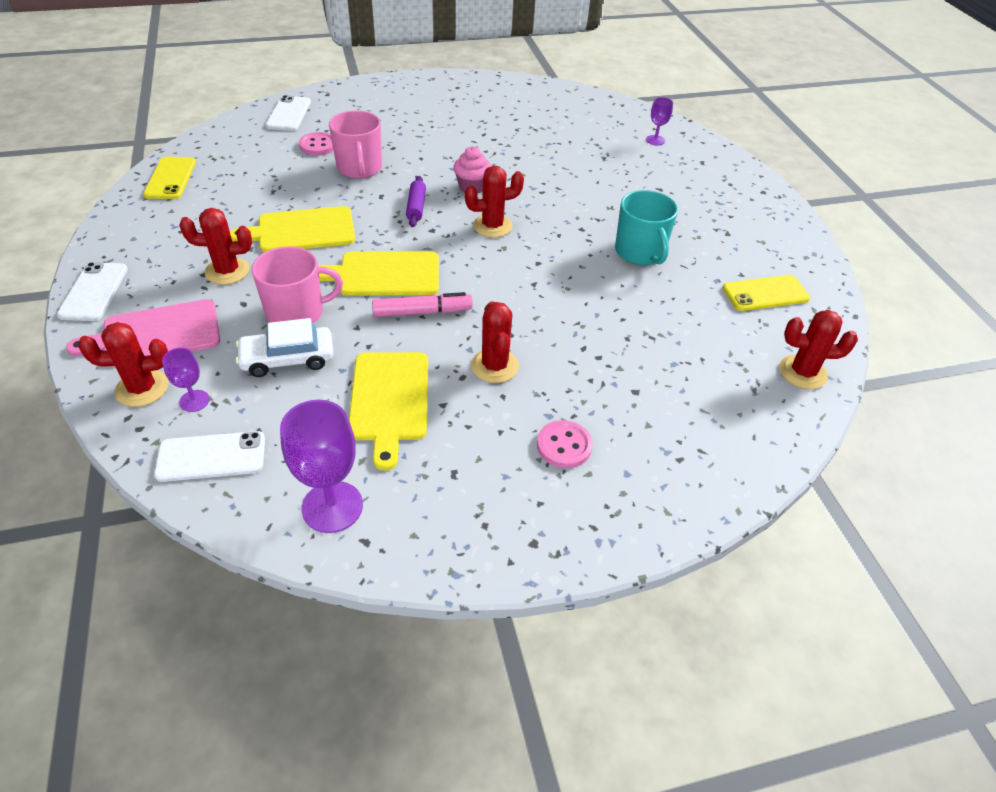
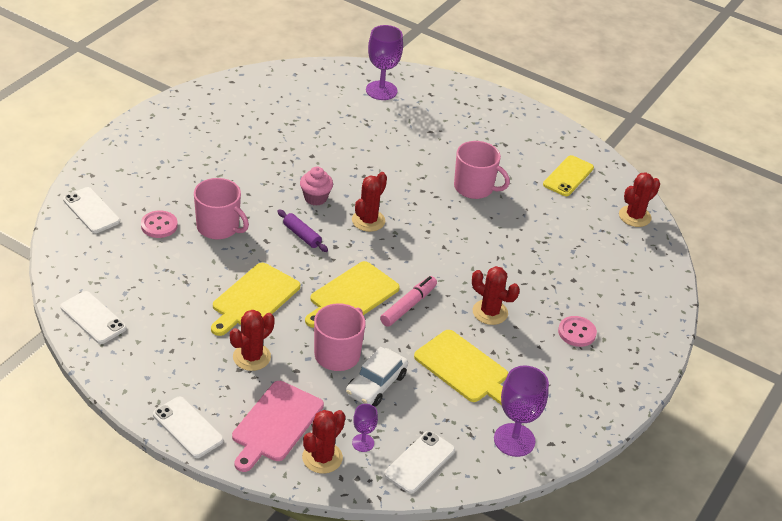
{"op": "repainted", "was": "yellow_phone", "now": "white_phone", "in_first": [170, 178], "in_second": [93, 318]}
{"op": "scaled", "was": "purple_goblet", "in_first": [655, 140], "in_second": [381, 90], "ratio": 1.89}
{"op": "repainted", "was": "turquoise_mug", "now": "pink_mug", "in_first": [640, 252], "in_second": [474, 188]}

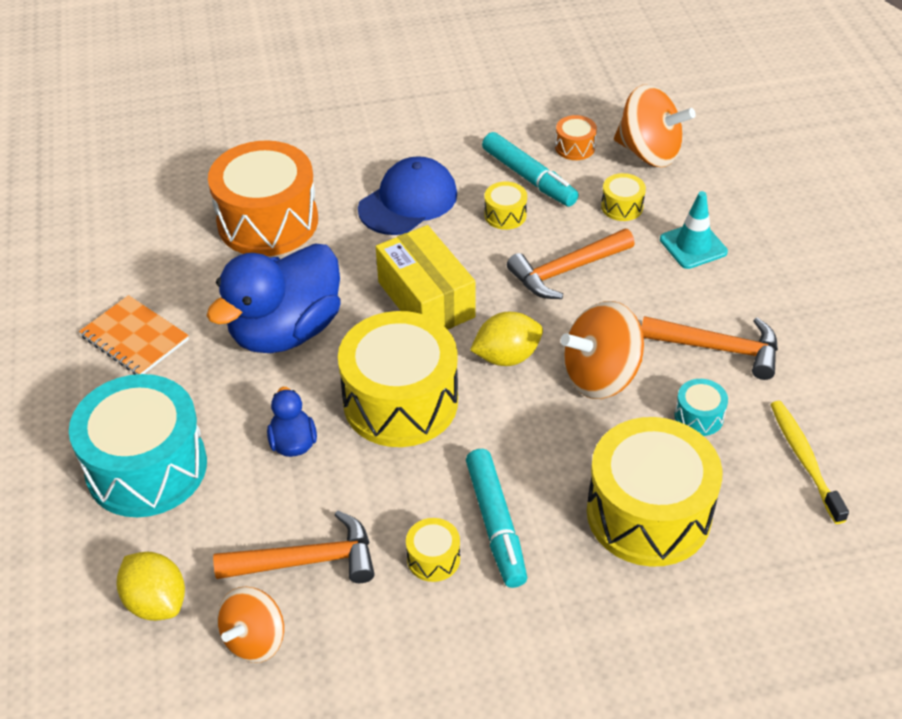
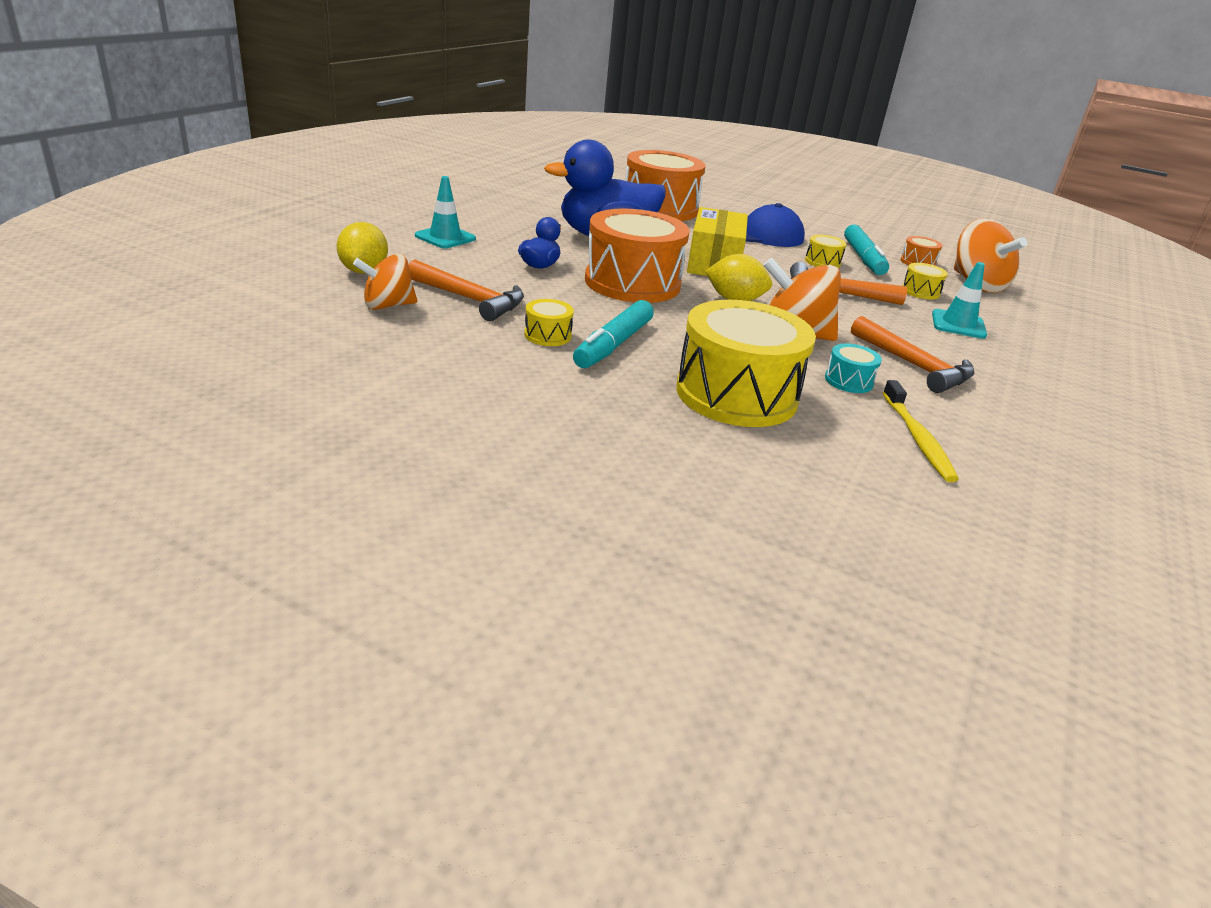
{"op": "swapped", "was": "turquoise_drum", "now": "turquoise_traffic_cone", "in_first": [147, 467], "in_second": [445, 237]}
{"op": "repainted", "was": "yellow_drum", "now": "orange_drum", "in_first": [400, 401], "in_second": [632, 283]}
{"op": "rotated", "was": "yellow_toothbrush", "in_first": [804, 460], "in_second": [917, 438], "clockwise": 150}
{"op": "gone", "was": "orange_notebook", "in_first": [134, 338]}

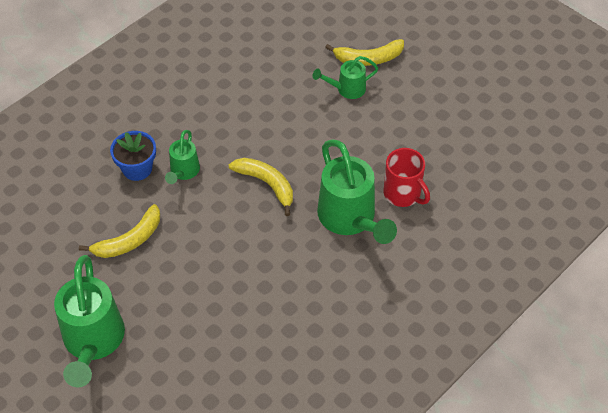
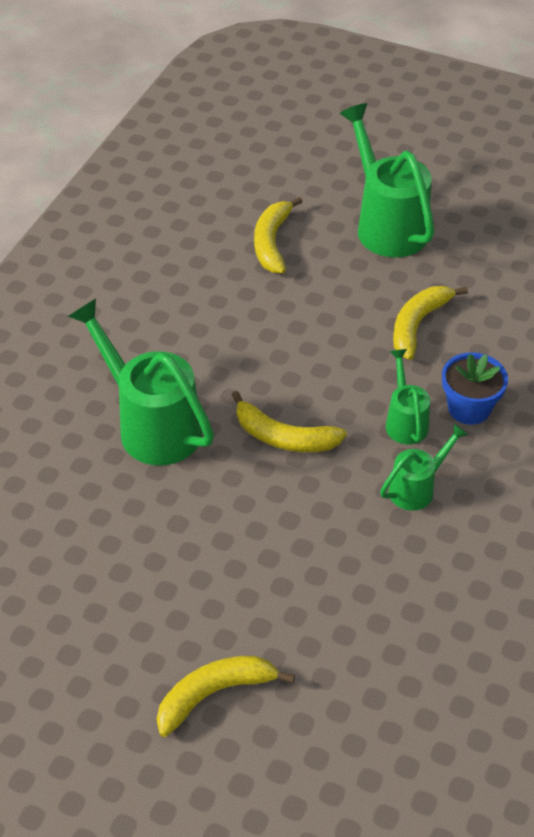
{"op": "new", "now": "yellow_banana", "in_second": [272, 242]}
{"op": "shifted", "was": "green_watering_can", "in_first": [347, 89], "in_second": [417, 488]}
{"op": "gone", "was": "red_mug", "in_first": [403, 194]}

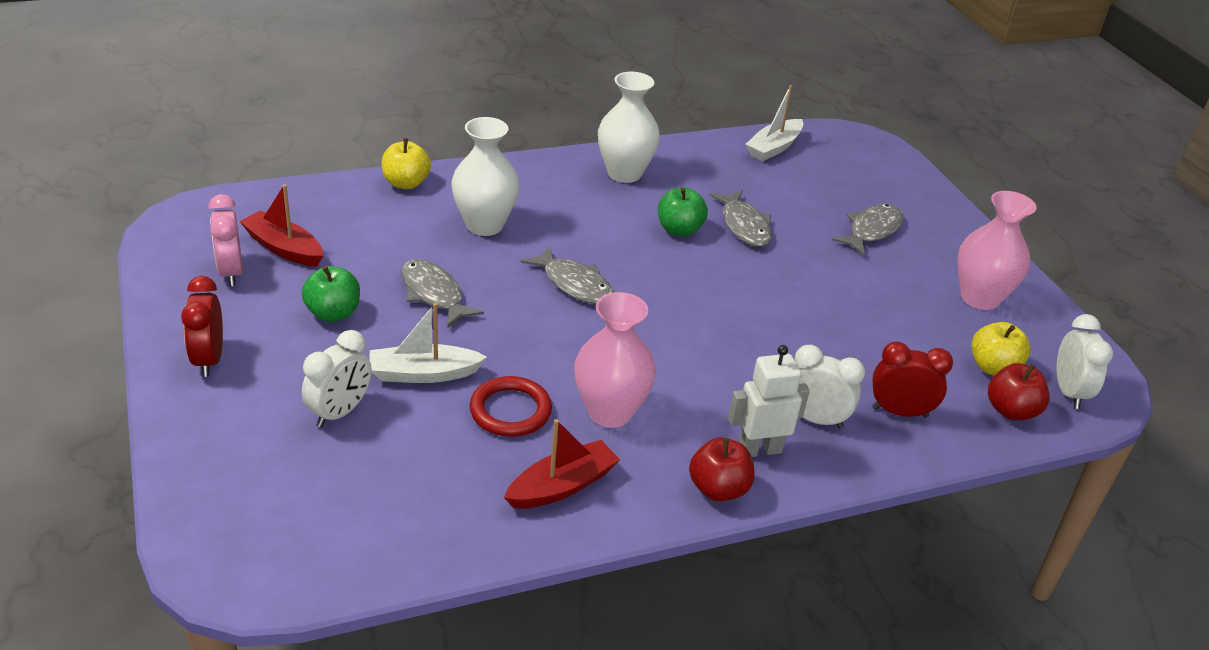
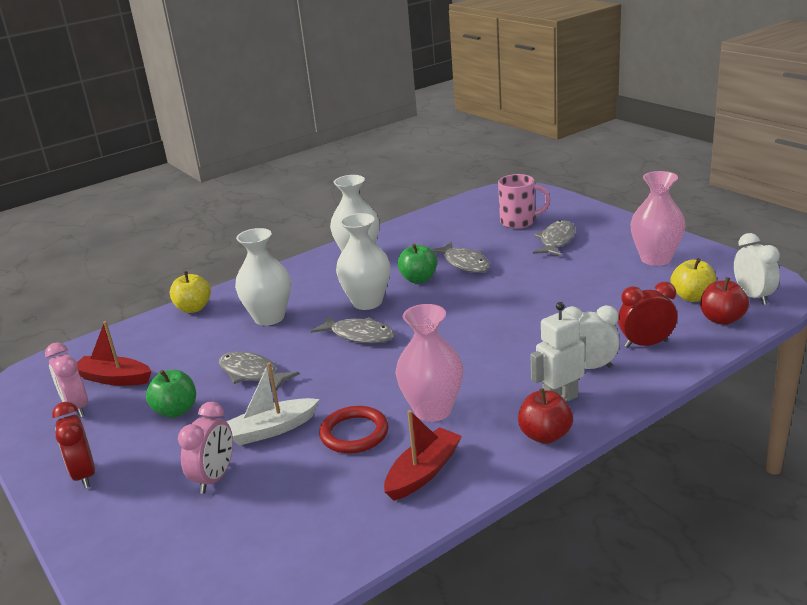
{"op": "repainted", "was": "white_clock", "now": "pink_clock", "in_first": [340, 412], "in_second": [214, 478]}
{"op": "new", "now": "white_vase", "in_second": [367, 302]}
{"op": "new", "now": "pink_mug", "in_second": [519, 222]}
{"op": "gone", "was": "white_boat", "in_first": [774, 148]}

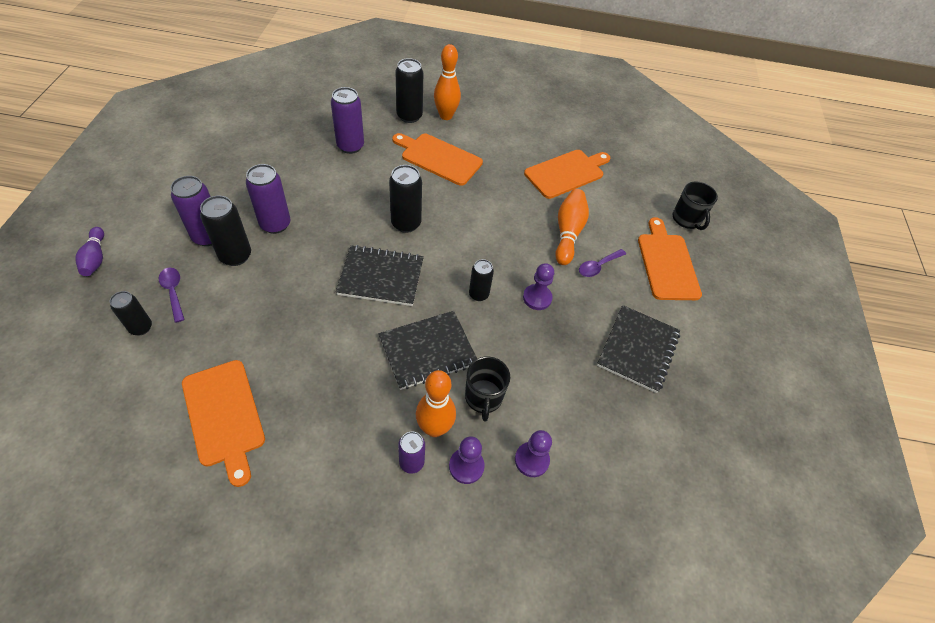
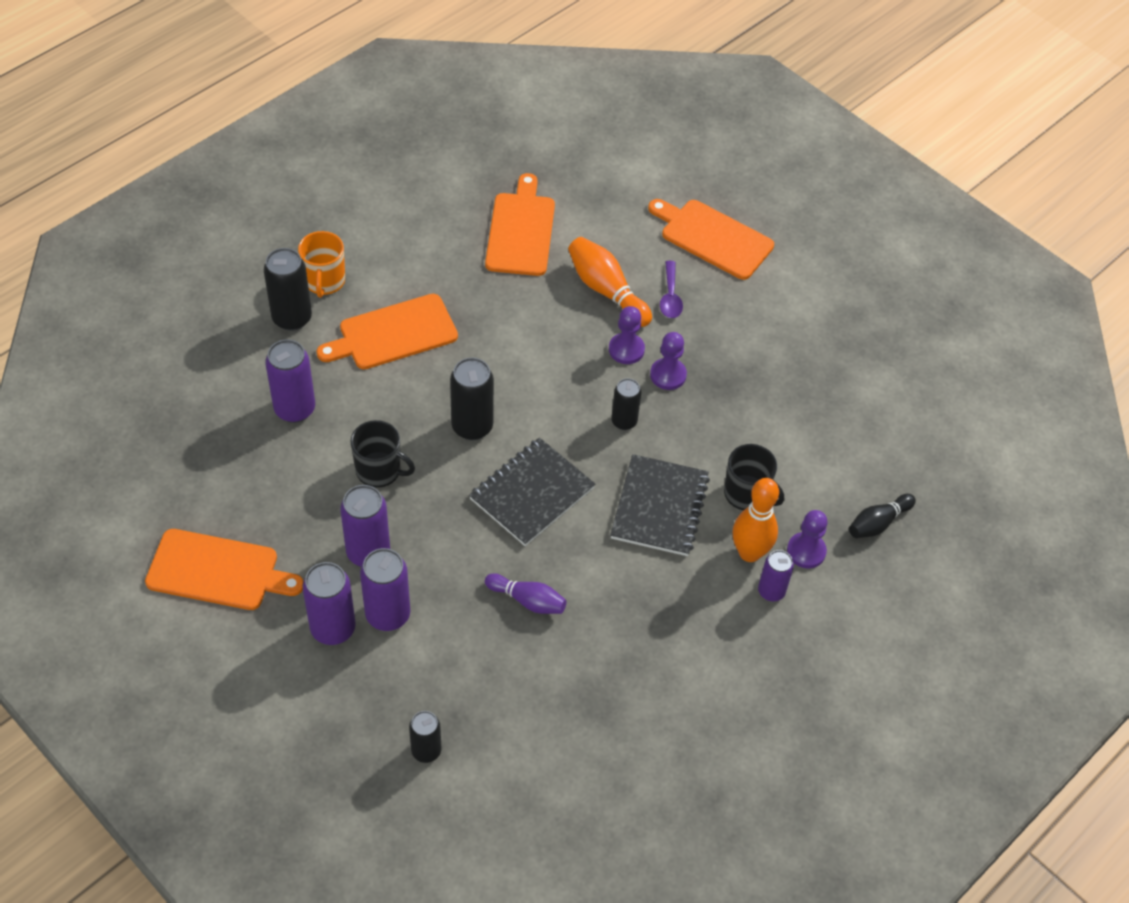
{"op": "shifted", "was": "orange_cutting_board", "in_first": [224, 416], "in_second": [218, 571]}
{"op": "swapped", "was": "orange_bowling_pin", "now": "orange_mug", "in_first": [446, 116], "in_second": [324, 281]}
{"op": "shifted", "was": "black_mug", "in_first": [687, 219], "in_second": [379, 471]}
{"op": "repainted", "was": "black_can", "now": "purple_can", "in_first": [235, 256], "in_second": [388, 615]}
{"op": "shifted", "was": "purple_bowling_pin", "in_first": [95, 258], "in_second": [527, 600]}
{"op": "shifted", "was": "purple_pawn", "in_first": [531, 460], "in_second": [626, 350]}
{"op": "new", "now": "black_bowling_pin", "in_second": [878, 523]}
{"op": "gone", "was": "purple_spoon", "in_first": [173, 292]}
{"op": "gone", "was": "black_notebook", "in_first": [638, 349]}

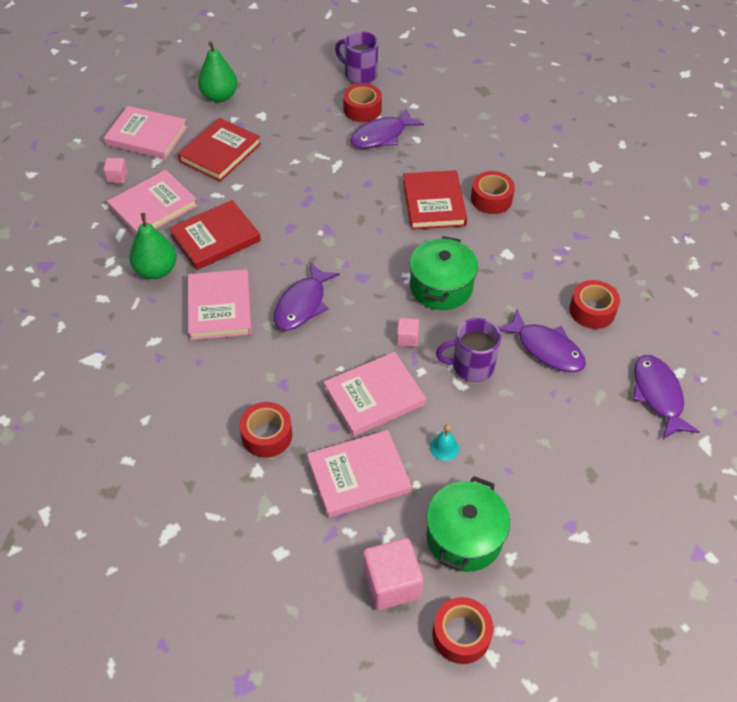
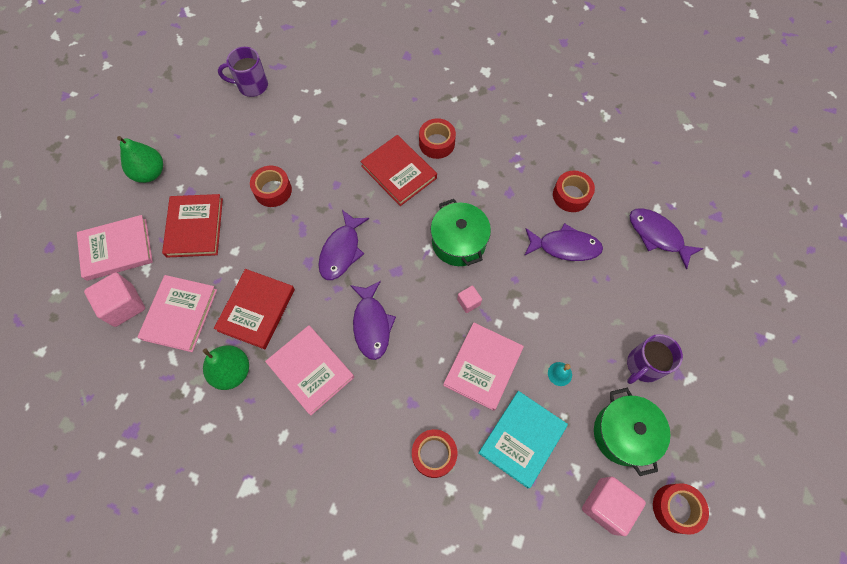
{"op": "scaled", "was": "pink_cube", "in_first": [117, 177], "in_second": [124, 305], "ratio": 1.92}
{"op": "shifted", "was": "red_tape", "in_first": [362, 109], "in_second": [273, 190]}
{"op": "shifted", "was": "purple_fish", "in_first": [381, 136], "in_second": [341, 251]}
{"op": "repainted", "was": "pink_book", "now": "turquoise_book", "in_first": [358, 476], "in_second": [522, 439]}
{"op": "shifted", "was": "purple_mug", "in_first": [471, 366], "in_second": [643, 366]}

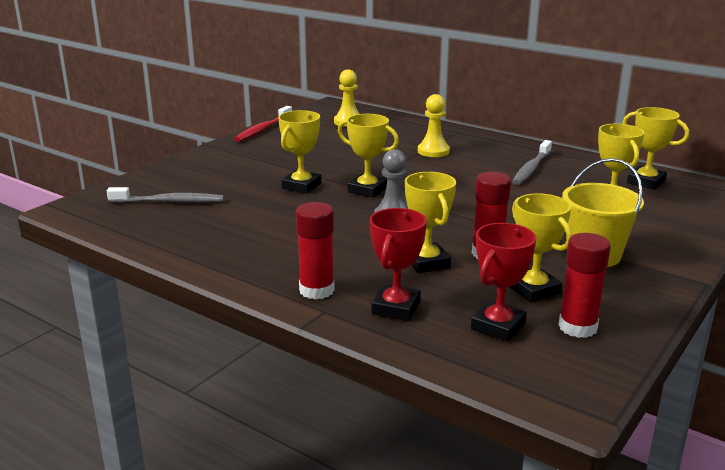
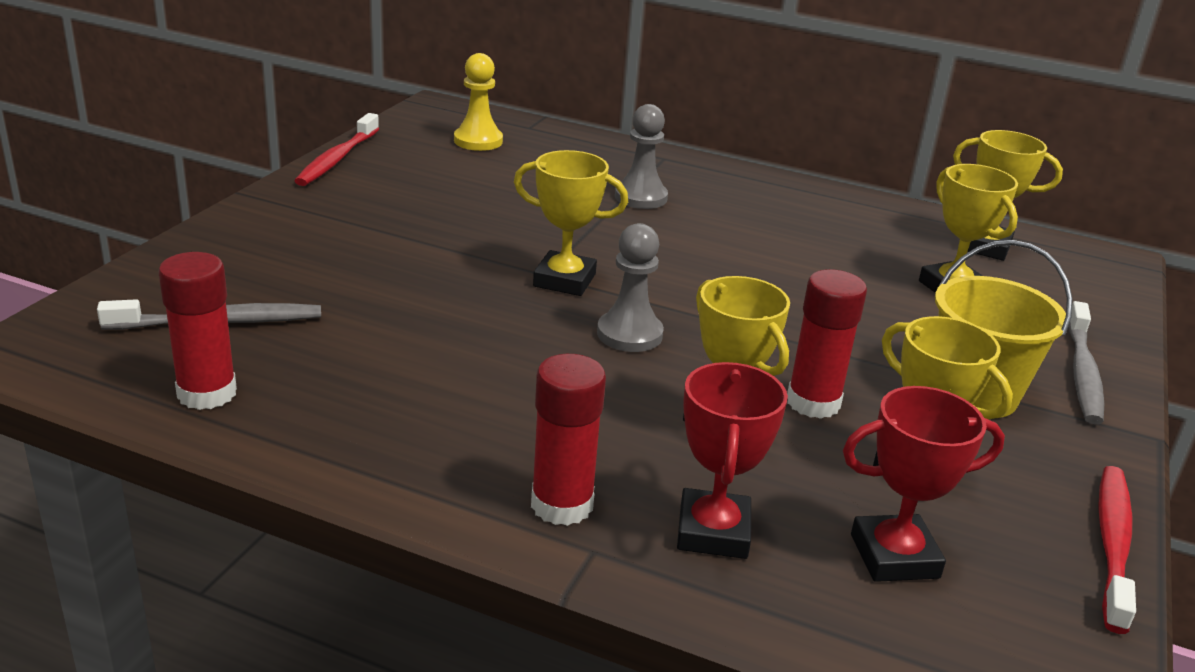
{"op": "shifted", "was": "red_glue_stick", "in_first": [577, 327], "in_second": [207, 393]}
{"op": "repainted", "was": "yellow_pawn", "now": "grey_pawn", "in_first": [433, 151], "in_second": [640, 197]}
{"op": "rotated", "was": "red_trophy", "in_first": [498, 326], "in_second": [894, 556], "clockwise": 60}
{"op": "shifted", "was": "grey_toothbrush", "in_first": [531, 168], "in_second": [1082, 372]}
{"op": "new", "now": "red_toothbrush", "in_second": [1112, 544]}
{"op": "gone", "was": "yellow_trophy", "in_first": [301, 186]}

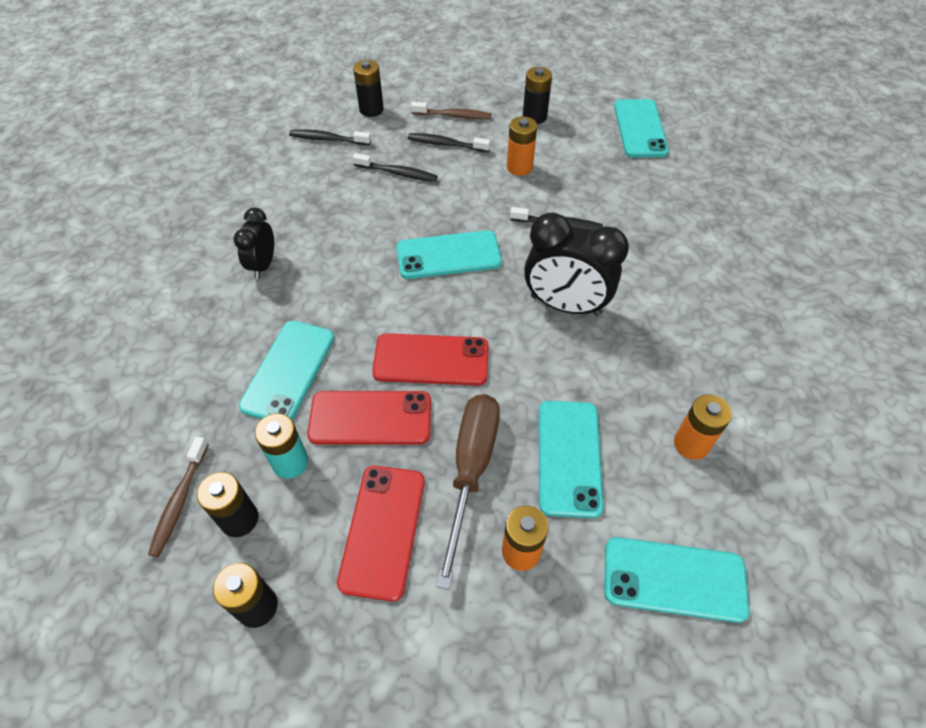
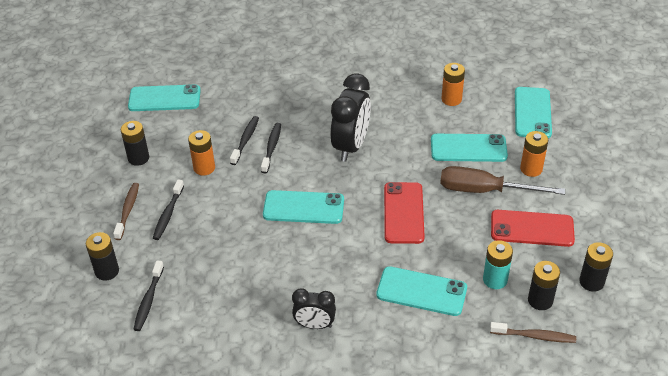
{"op": "shifted", "was": "black_toothbrush", "in_first": [398, 173], "in_second": [245, 140]}
{"op": "rotated", "was": "turquoise_phone", "in_first": [448, 255], "in_second": [303, 207], "clockwise": -75}
{"op": "gone", "was": "red_phone", "in_first": [370, 418]}

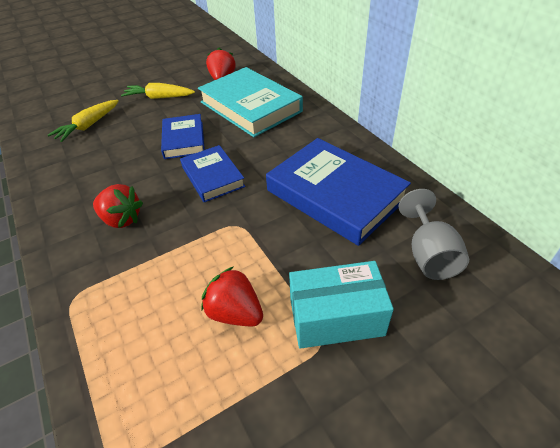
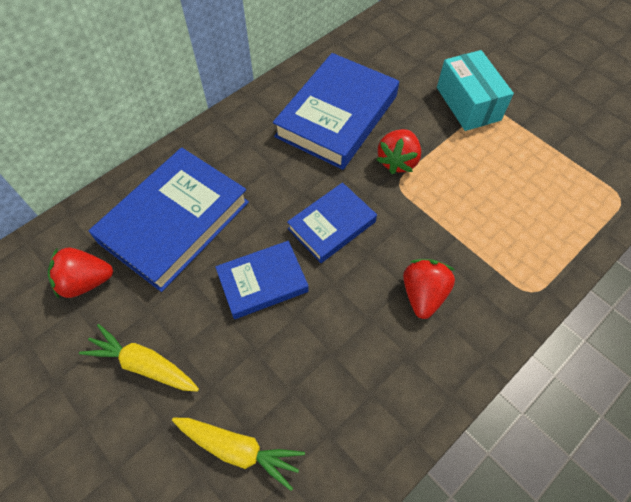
{"op": "rotated", "was": "yellow_carrot", "in_first": [159, 97], "in_second": [144, 364], "clockwise": 120}
{"op": "repainted", "was": "turquoise_book", "now": "blue_book", "in_first": [250, 107], "in_second": [174, 222]}
{"op": "shifted", "was": "red_strawberry", "in_first": [235, 312], "in_second": [397, 161]}
{"op": "gone", "was": "grey_goblet", "in_first": [428, 254]}

